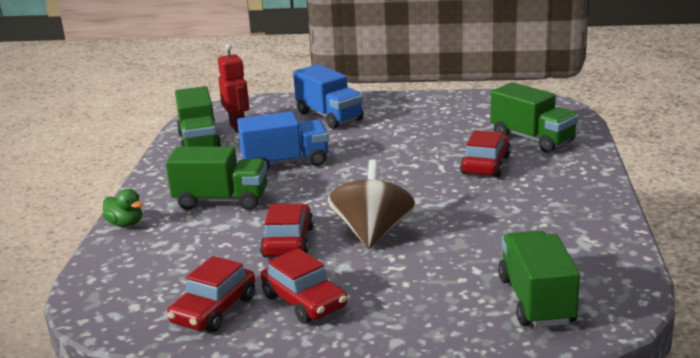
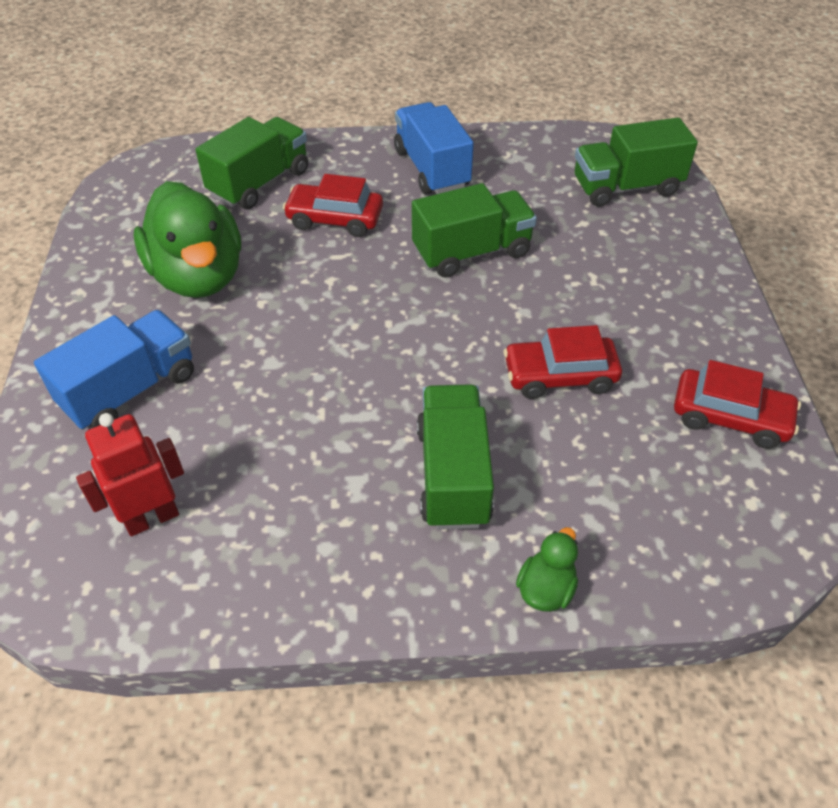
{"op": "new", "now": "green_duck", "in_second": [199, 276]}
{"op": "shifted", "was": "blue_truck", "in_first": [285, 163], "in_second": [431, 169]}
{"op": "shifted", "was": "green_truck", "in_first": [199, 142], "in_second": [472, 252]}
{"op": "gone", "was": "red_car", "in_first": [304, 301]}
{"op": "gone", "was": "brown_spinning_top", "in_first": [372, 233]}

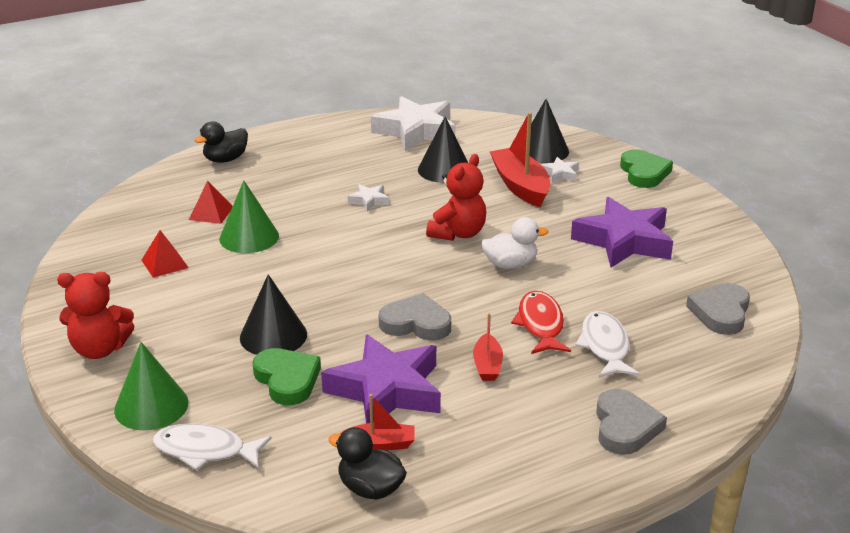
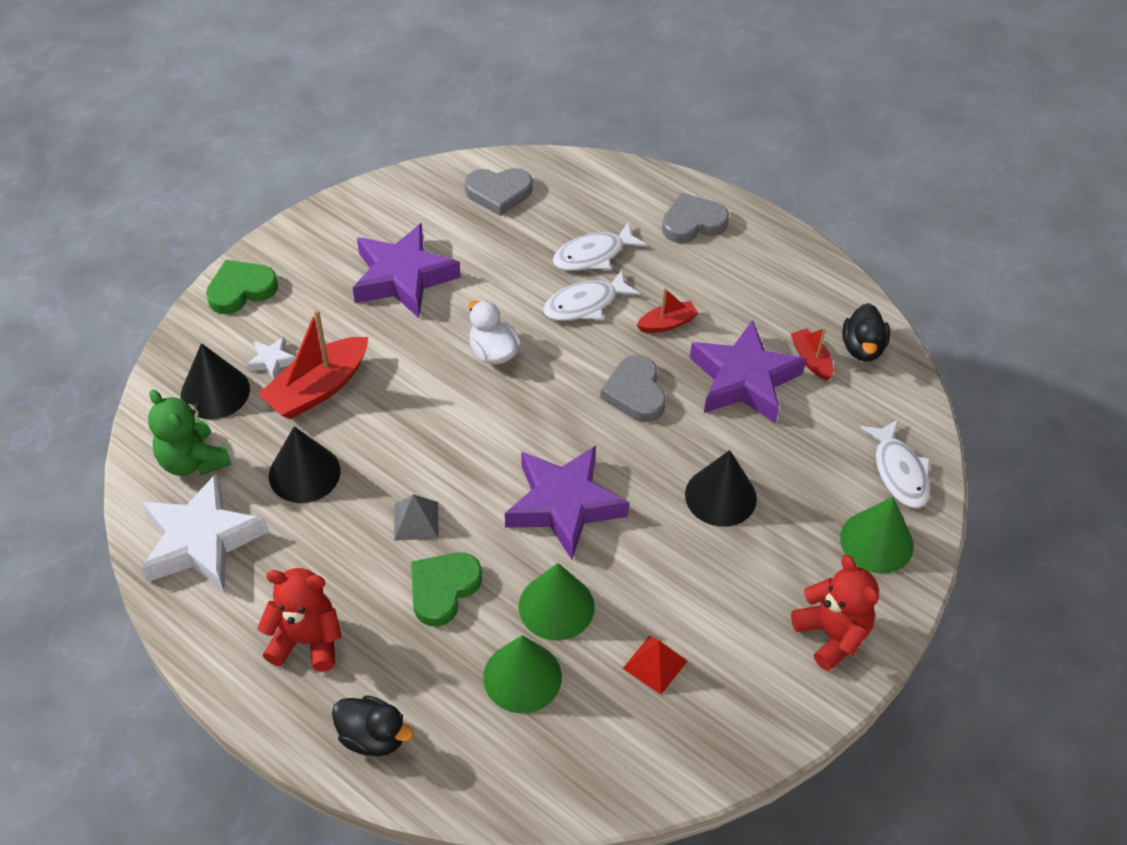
{"op": "new", "now": "green_teddy_bear", "in_second": [193, 461]}
{"op": "shifted", "was": "red_teddy_bear", "in_first": [458, 233], "in_second": [306, 641]}
{"op": "swapped", "was": "white_star", "now": "grey_pyramid", "in_first": [369, 201], "in_second": [416, 521]}
{"op": "shifted", "was": "green_heart", "in_first": [287, 380], "in_second": [443, 589]}
{"op": "swapped", "was": "red_pyramid", "now": "green_cone", "in_first": [211, 213], "in_second": [522, 677]}
{"op": "new", "now": "purple_star", "in_second": [564, 505]}
{"op": "repainted", "was": "red_fish", "now": "white_fish", "in_first": [540, 324], "in_second": [585, 304]}

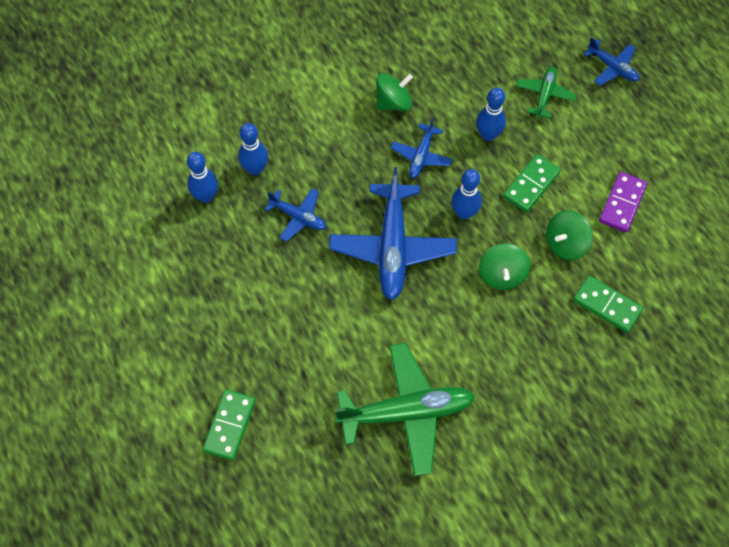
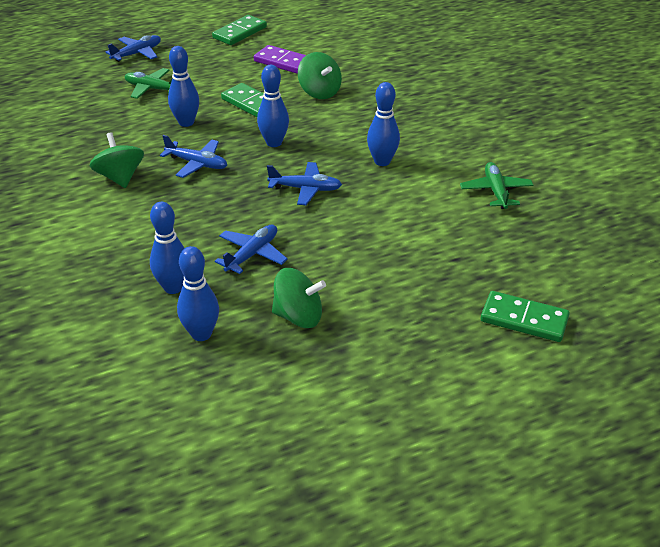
{"op": "shifted", "was": "green_domino", "in_first": [607, 305], "in_second": [240, 33]}
{"op": "scaled", "was": "blue_plane", "in_first": [392, 247], "in_second": [305, 189], "ratio": 0.51}
{"op": "shifted", "was": "green_spinning_top", "in_first": [502, 274], "in_second": [298, 316]}
{"op": "new", "now": "blue_bowling_pin", "in_second": [382, 161]}
{"op": "scaled", "was": "green_plane", "in_first": [406, 412], "in_second": [496, 191], "ratio": 0.51}

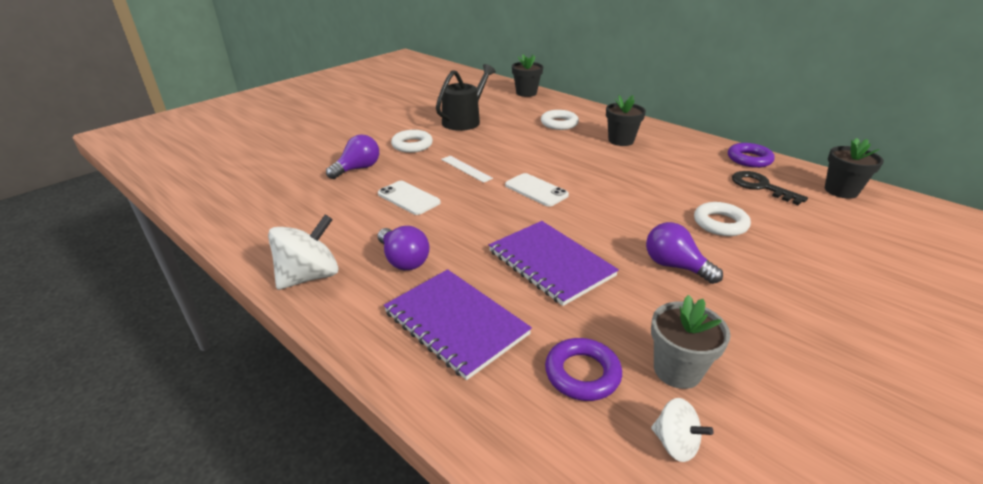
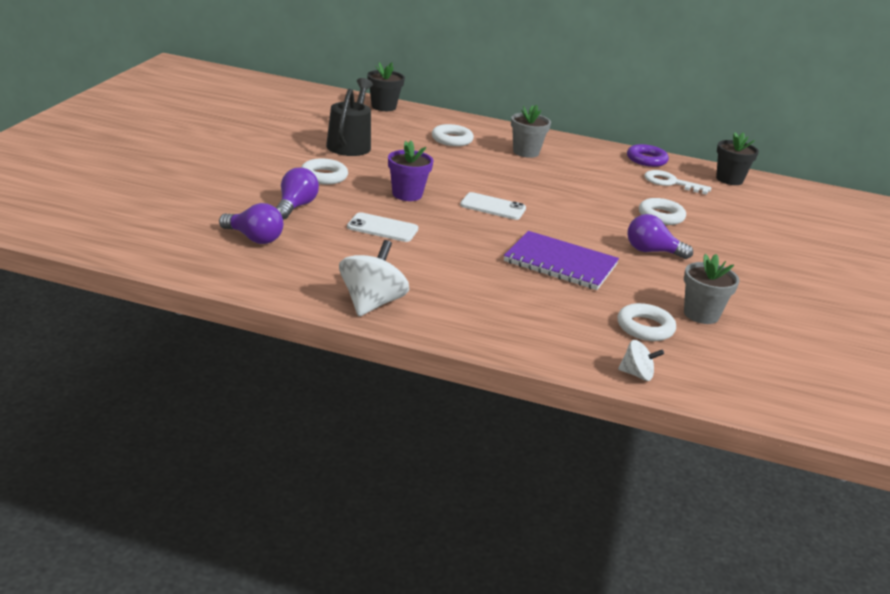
{"op": "shifted", "was": "purple_light_bulb", "in_first": [403, 260], "in_second": [254, 238]}
{"op": "swapped", "was": "white_ruler", "now": "purple_flower_pot", "in_first": [466, 169], "in_second": [407, 194]}
{"op": "repainted", "was": "black_flower_pot", "now": "grey_flower_pot", "in_first": [621, 140], "in_second": [526, 152]}
{"op": "repainted", "was": "purple_ring", "now": "white_ring", "in_first": [582, 373], "in_second": [645, 327]}
{"op": "shifted", "was": "white_spinning_top", "in_first": [675, 443], "in_second": [637, 374]}
{"op": "repainted", "was": "black_key", "now": "white_key", "in_first": [761, 187], "in_second": [671, 183]}
{"op": "gone", "was": "purple_notebook", "in_first": [455, 323]}

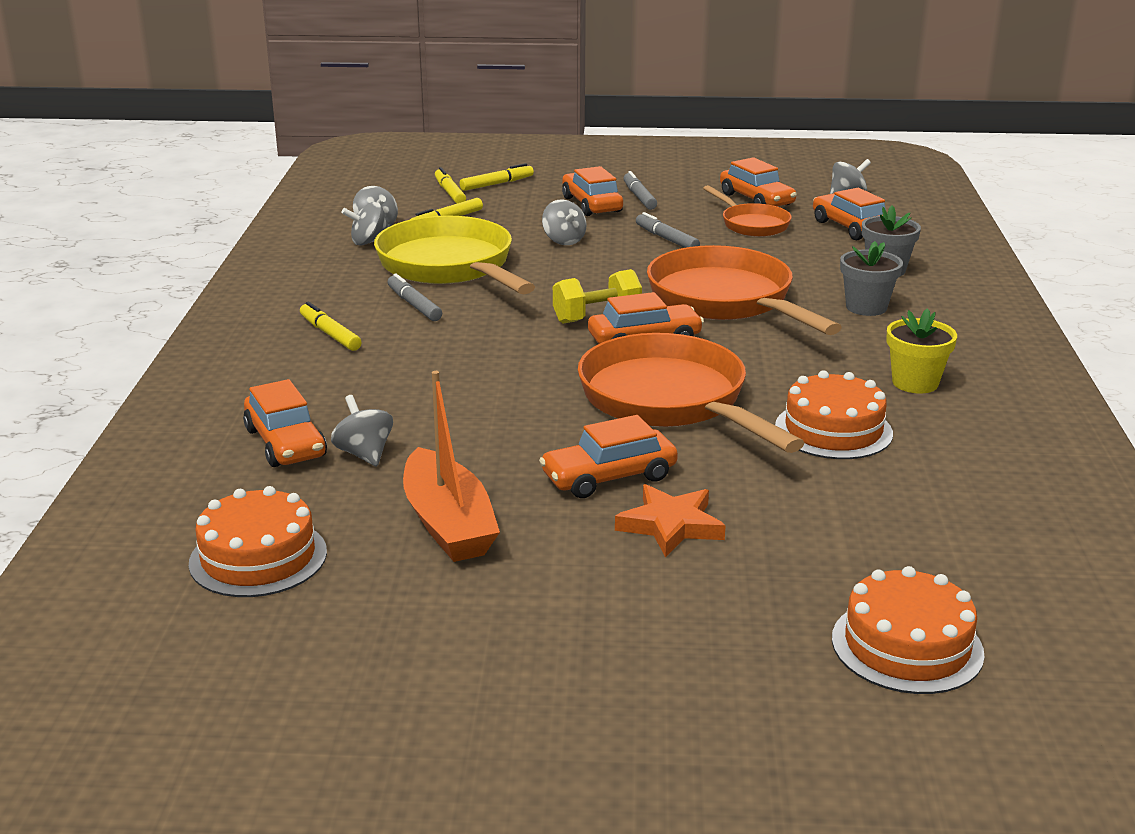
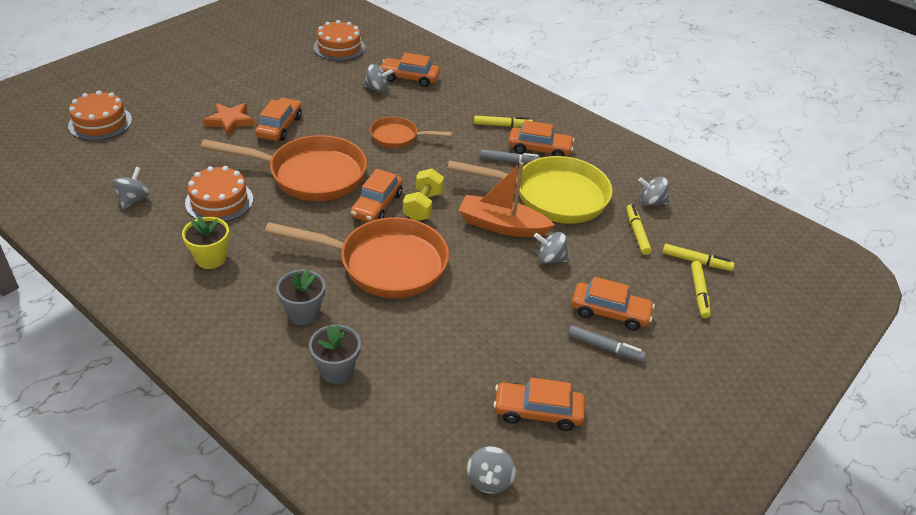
{"op": "shifted", "was": "grey_spinning_top", "in_first": [369, 242], "in_second": [133, 200]}
{"op": "shifted", "was": "orange_pan", "in_first": [752, 224], "in_second": [398, 137]}
{"op": "shifted", "was": "orange_boat", "in_first": [448, 524], "in_second": [502, 226]}
{"op": "shifted", "was": "orange_car", "in_first": [851, 228], "in_second": [539, 149]}
{"op": "gone", "was": "grey_marker", "in_first": [666, 239]}

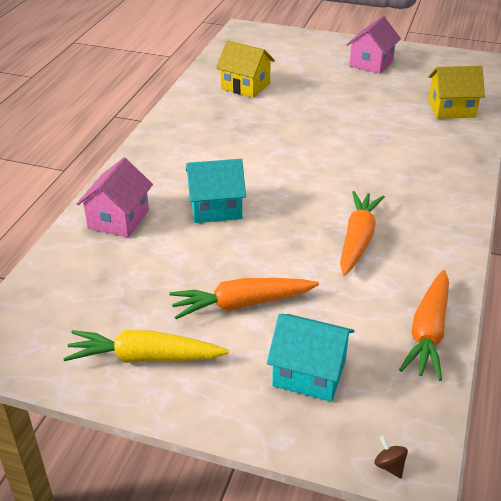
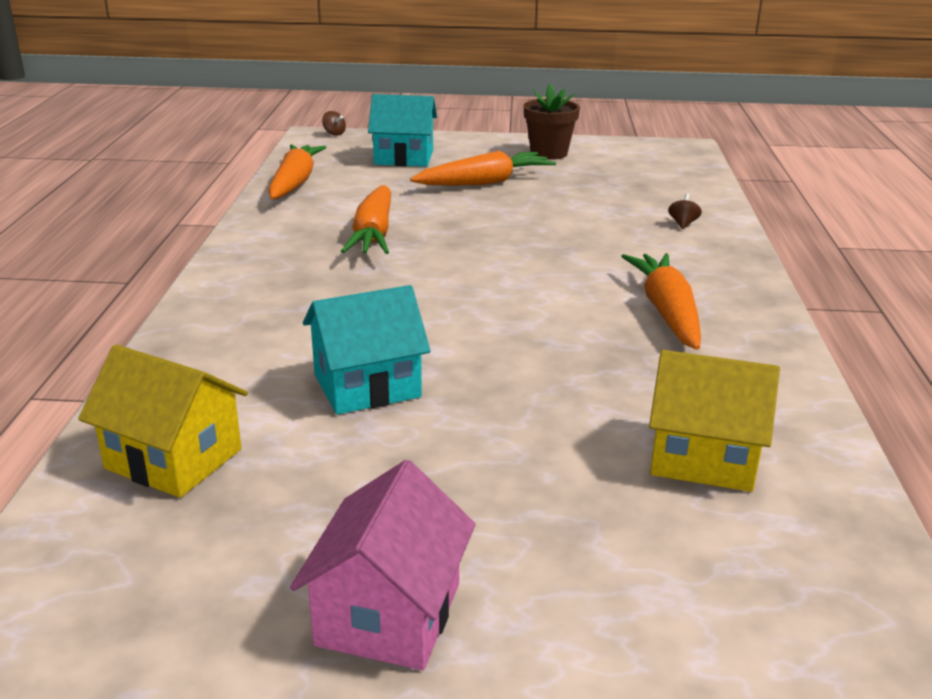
{"op": "rotated", "was": "yellow_house", "in_first": [451, 109], "in_second": [174, 459], "clockwise": 45}
{"op": "shifted", "was": "turquoise_house", "in_first": [216, 208], "in_second": [367, 385]}
{"op": "swapped", "was": "yellow_carrot", "now": "brown_flower_pot", "in_first": [144, 357], "in_second": [548, 153]}
{"op": "new", "now": "orange_carrot", "in_second": [666, 312]}
{"op": "swapped", "was": "pink_house", "now": "brown_spinning_top", "in_first": [118, 219], "in_second": [683, 224]}

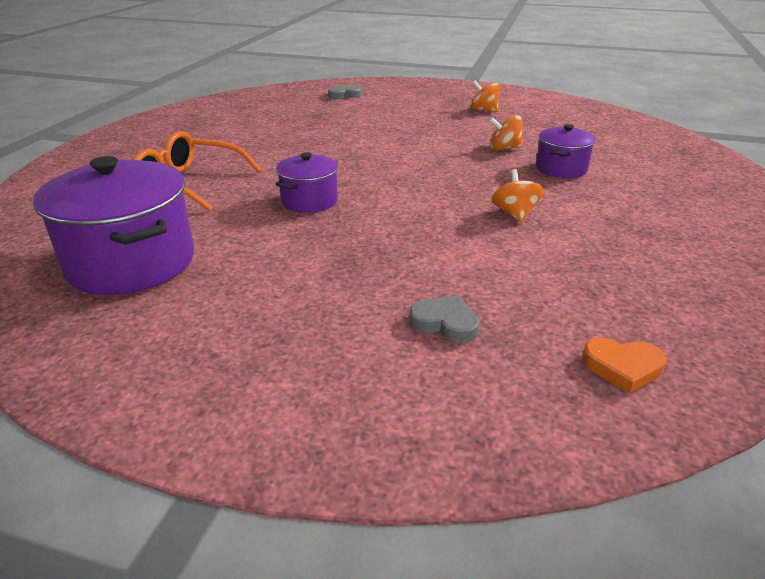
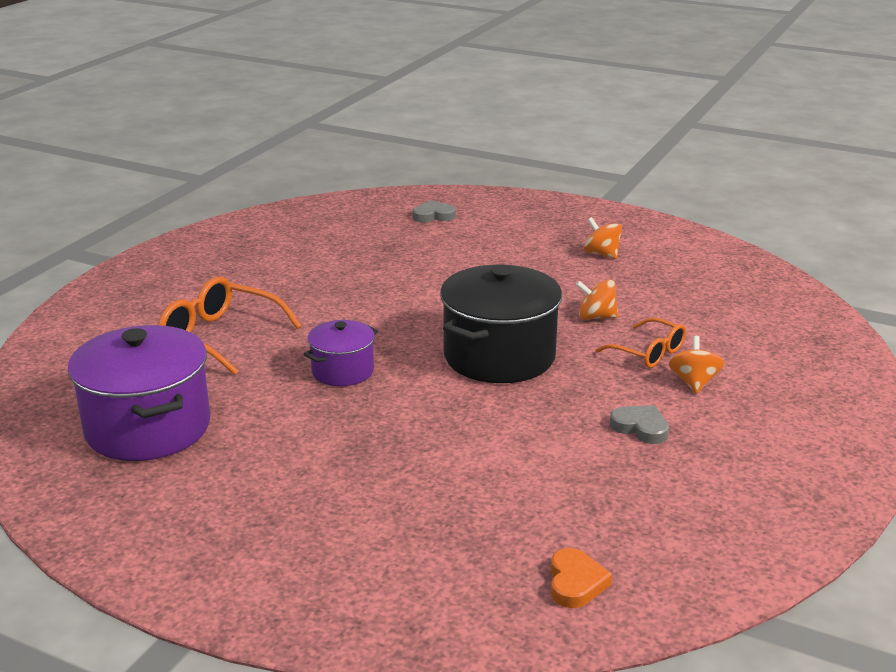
{"op": "new", "now": "black_pot", "in_second": [499, 356]}
{"op": "rotated", "was": "orange_heart", "in_first": [622, 367], "in_second": [575, 583], "clockwise": -105}
{"op": "swapped", "was": "purple_pot", "now": "orange_glasses", "in_first": [561, 169], "in_second": [648, 353]}
{"op": "shifted", "was": "grey_heart", "in_first": [445, 323], "in_second": [640, 428]}
{"op": "shifted", "was": "orange_spinning_top", "in_first": [515, 214], "in_second": [694, 383]}

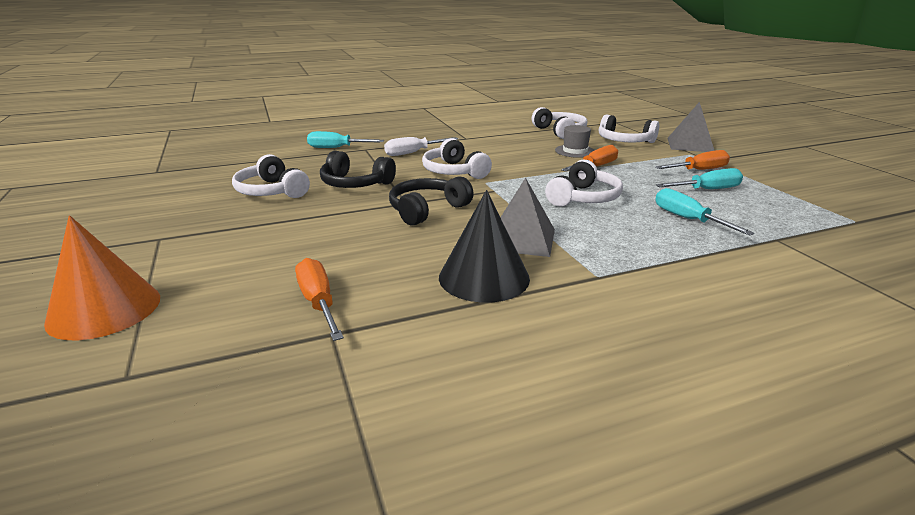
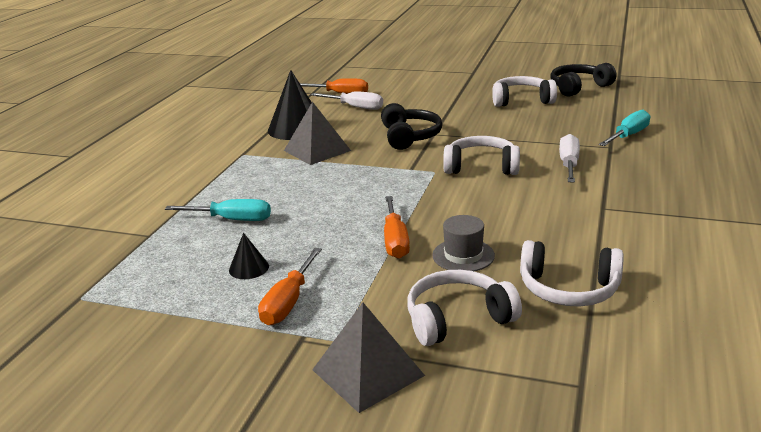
{"op": "swapped", "was": "turquoise_screwdriver", "now": "black_cone", "in_first": [707, 190], "in_second": [249, 268]}
{"op": "new", "now": "white_screwdriver", "in_second": [355, 107]}
{"op": "shifted", "was": "black_headphones", "in_first": [355, 184], "in_second": [578, 87]}
{"op": "gone", "was": "orange_cone", "in_first": [104, 309]}
{"op": "gone", "was": "white_headphones", "in_first": [583, 198]}

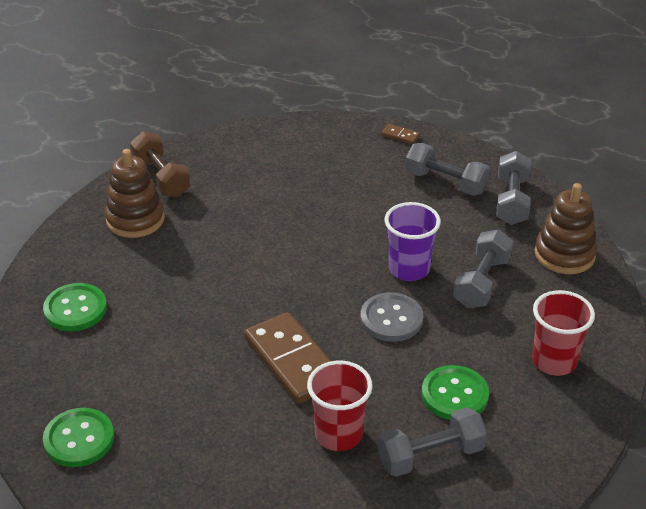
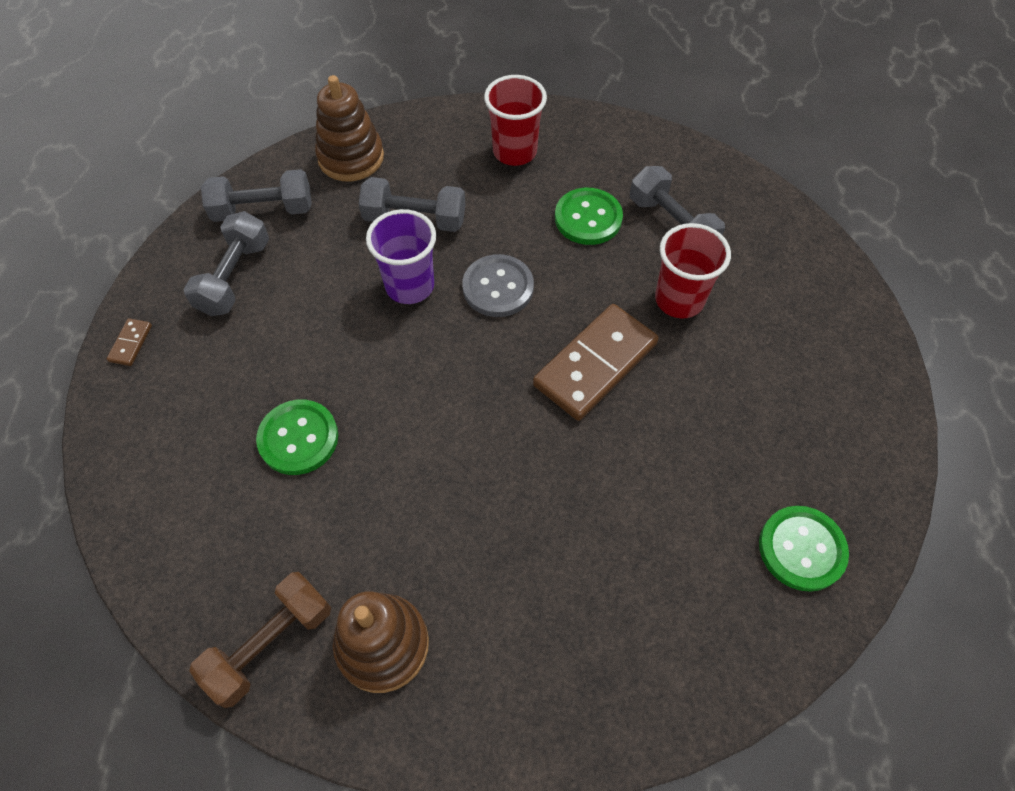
{"op": "shifted", "was": "green_button", "in_first": [75, 309], "in_second": [298, 438]}

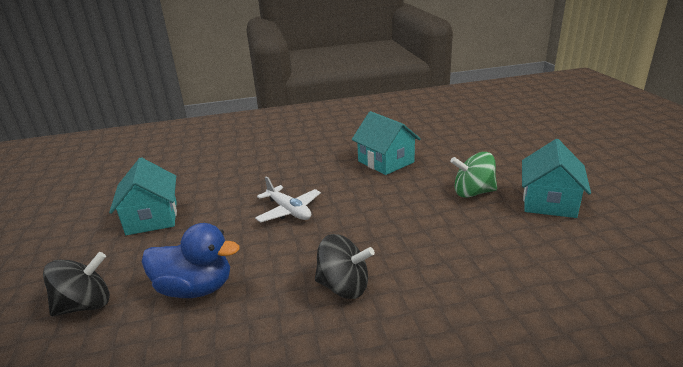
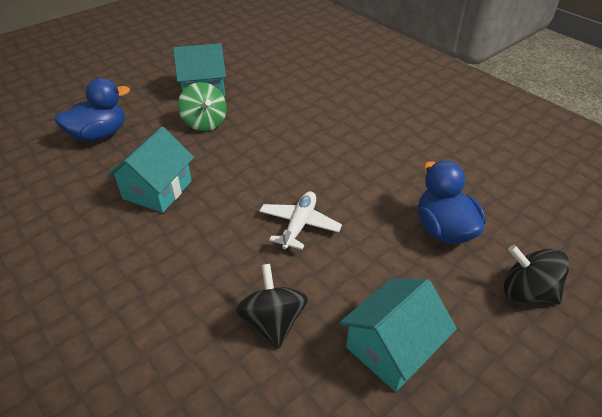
{"op": "new", "now": "blue_duck", "in_second": [99, 135]}
{"op": "shifted", "was": "black_spinning_top", "in_first": [344, 287], "in_second": [273, 322]}

